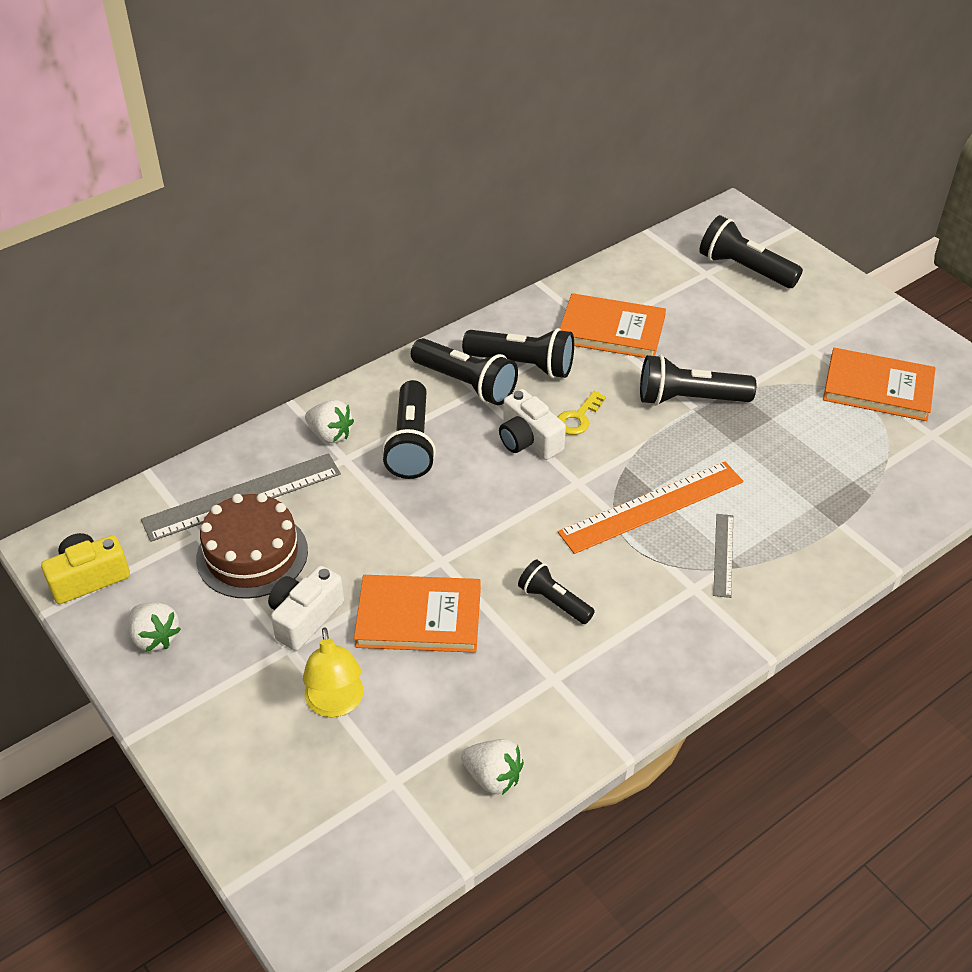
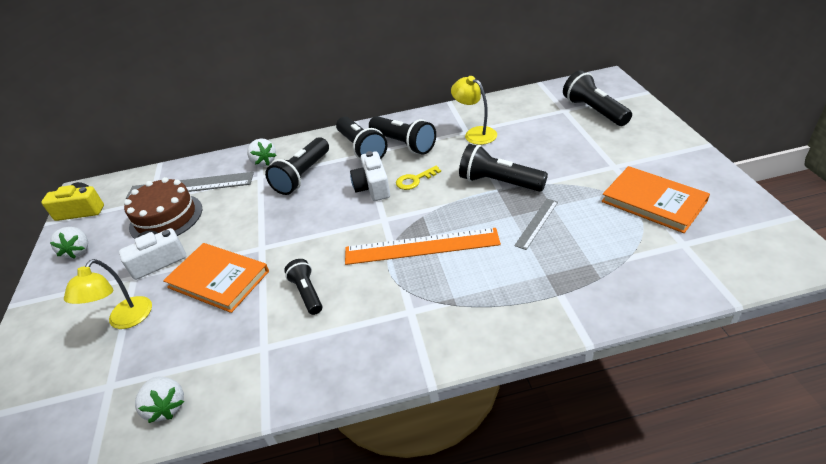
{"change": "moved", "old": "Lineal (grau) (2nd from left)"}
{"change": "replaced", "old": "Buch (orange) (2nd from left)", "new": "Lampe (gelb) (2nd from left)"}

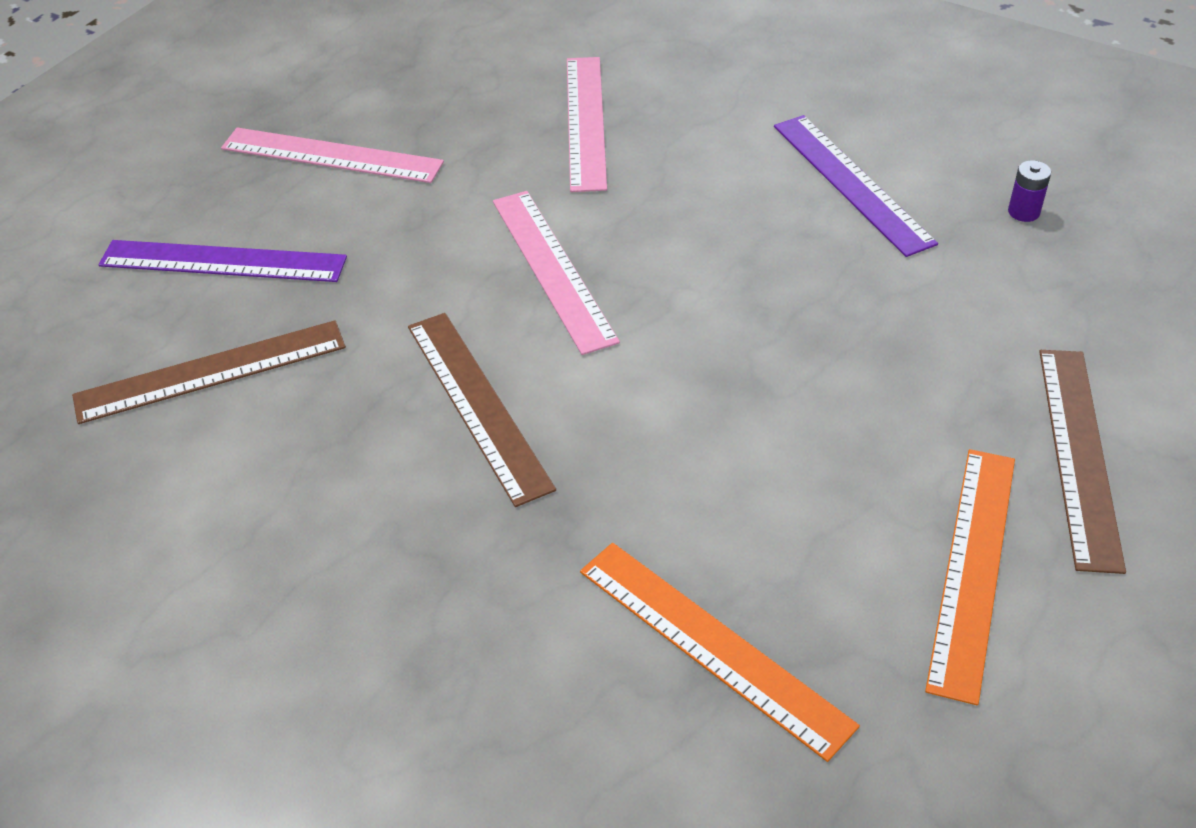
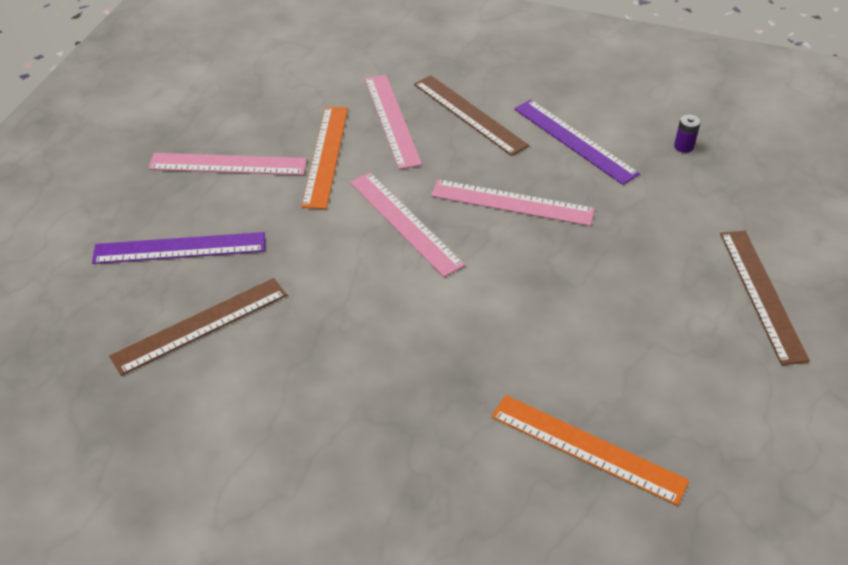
{"change": "added", "new": "Lineal (rosa) (4th from left)"}
{"change": "moved", "old": "Lineal (braun) (2nd from left)"}
{"change": "moved", "old": "Lineal (orange) (2nd from left in the first image)", "new": "Lineal (orange) (1st from left)"}

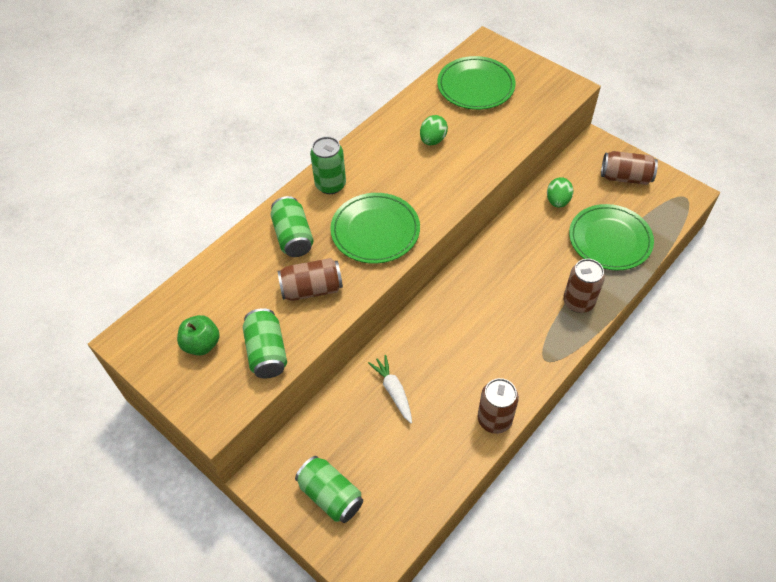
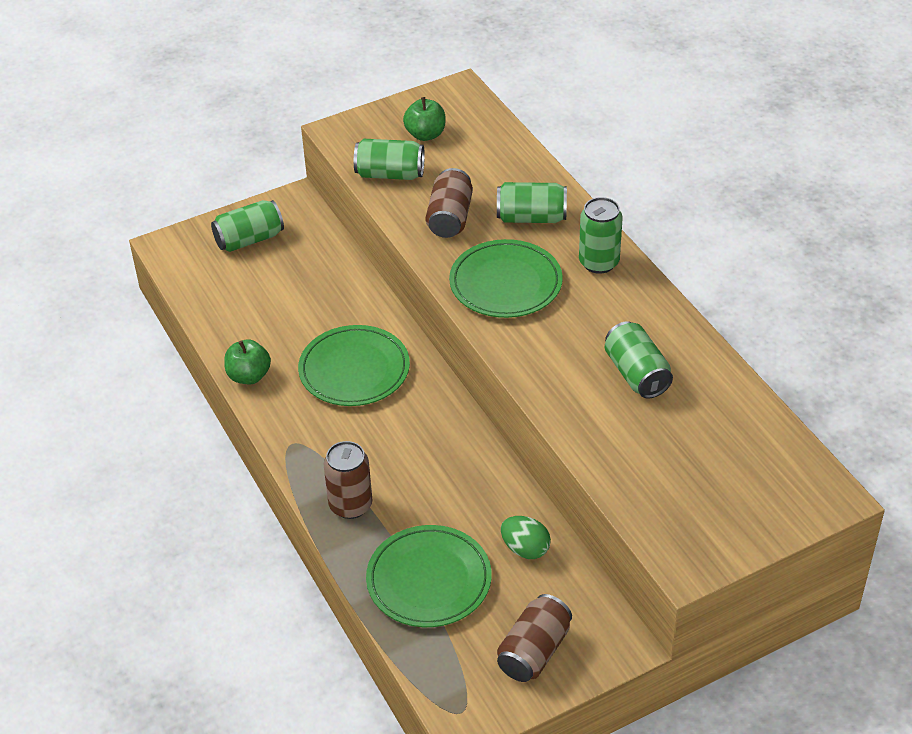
{"change": "removed", "old": "Karotte (weiß)"}
{"change": "moved", "old": "Teller (grün) (2nd from left in the first image)", "new": "Teller (grün) (1st from left)"}
{"change": "replaced", "old": "Ei (grün) (1st from left)", "new": "Dose (grün) (5th from left)"}
{"change": "replaced", "old": "Dose (braun) (2nd from left)", "new": "Apfel (grün) (1st from left)"}

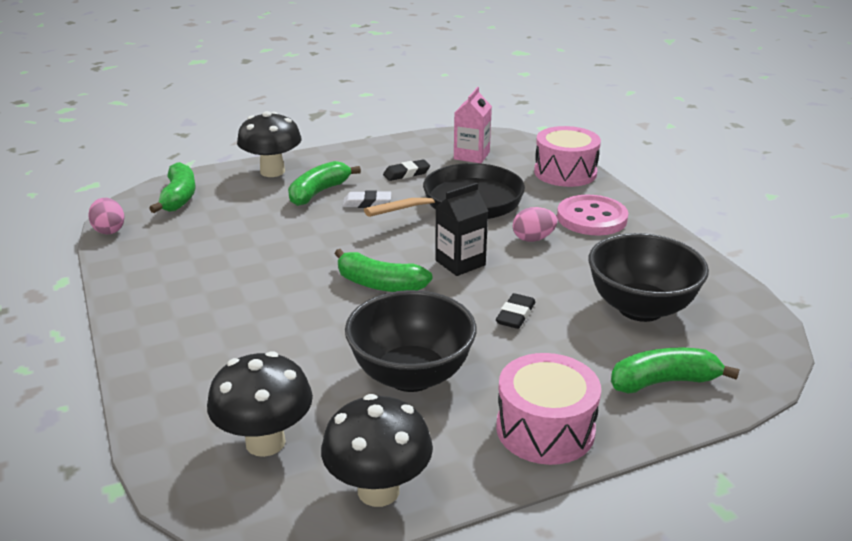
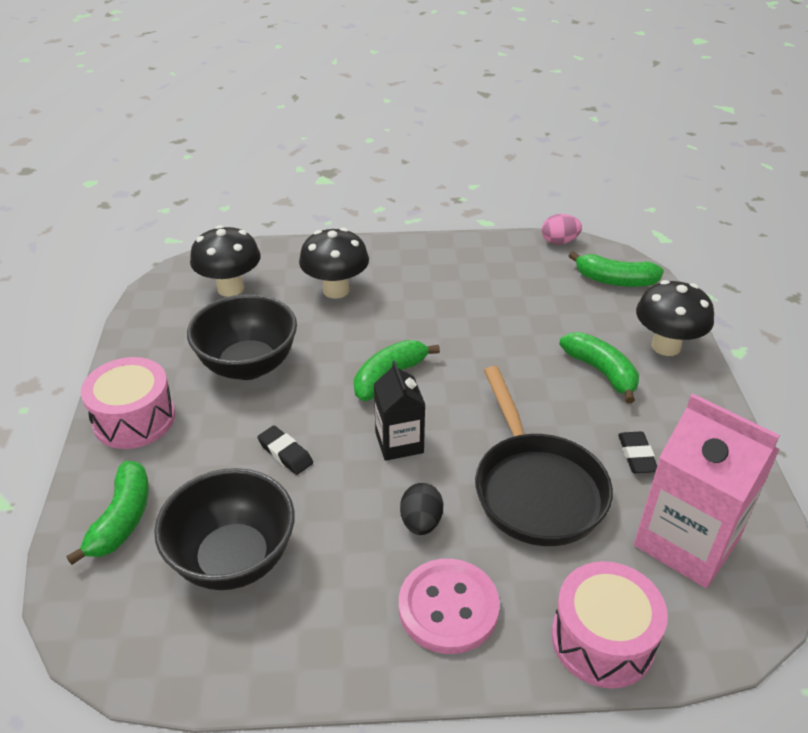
{"change": "removed", "old": "Radiergummi (weiß)"}
{"change": "moved", "old": "Pilz (schwarz) (3rd from left in the first image)", "new": "Pilz (schwarz) (2nd from left)"}
{"change": "recoloured", "old": "Ei (rosa) (2nd from left)", "new": "Ei (schwarz)"}
{"change": "resized", "old": "Getränkekarton (rosa)", "factor": 1.74}

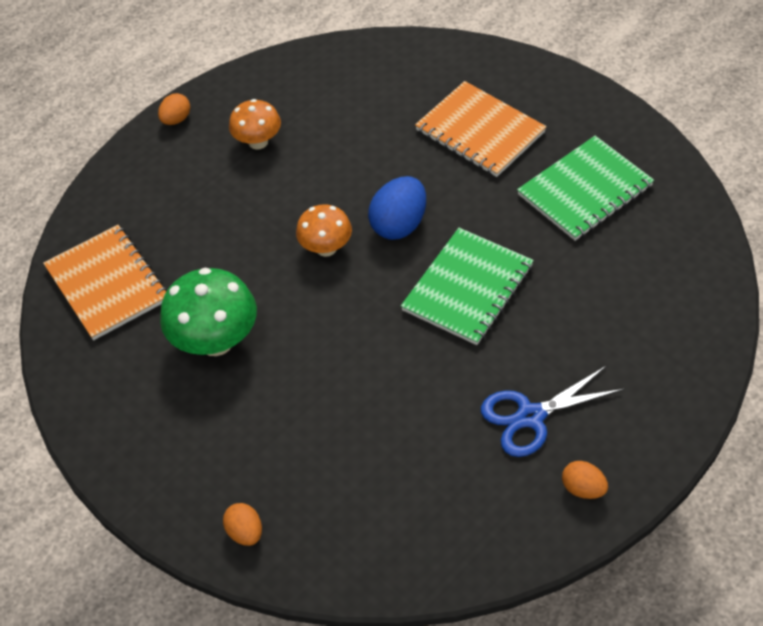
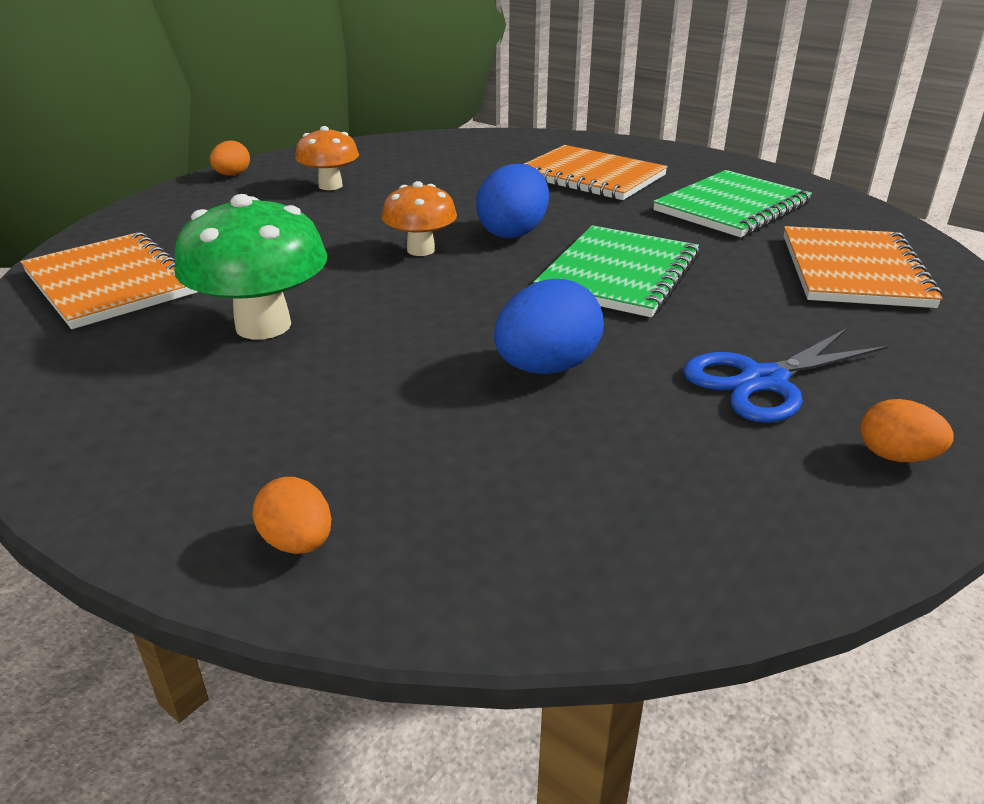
{"change": "added", "new": "Ei (blau) (2nd from left)"}
{"change": "added", "new": "Notizbuch (orange) (3rd from left)"}

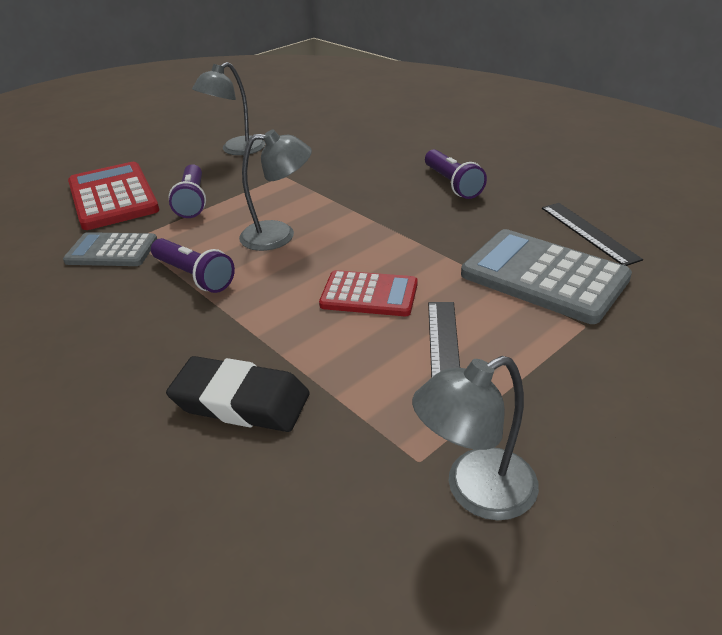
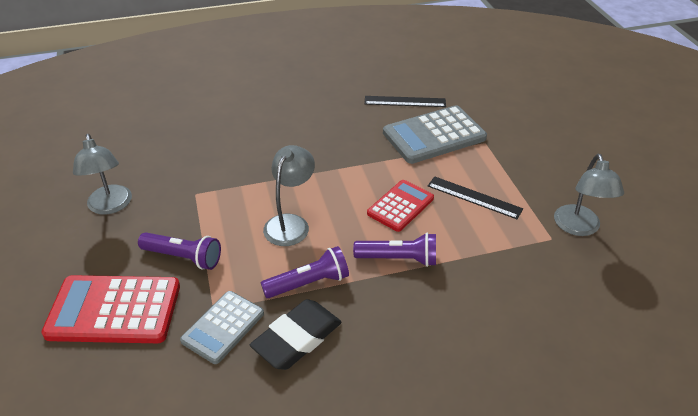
{"change": "moved", "old": "Radiergummi (schwarz)"}
{"change": "moved", "old": "Taschenlampe (lila) (3rd from left)"}

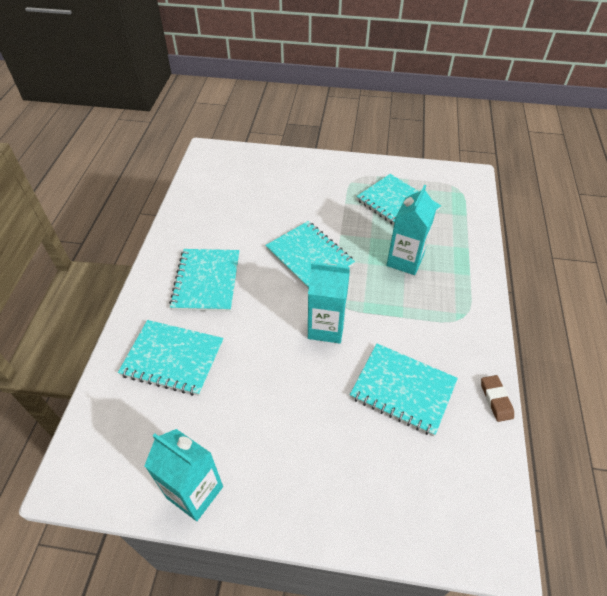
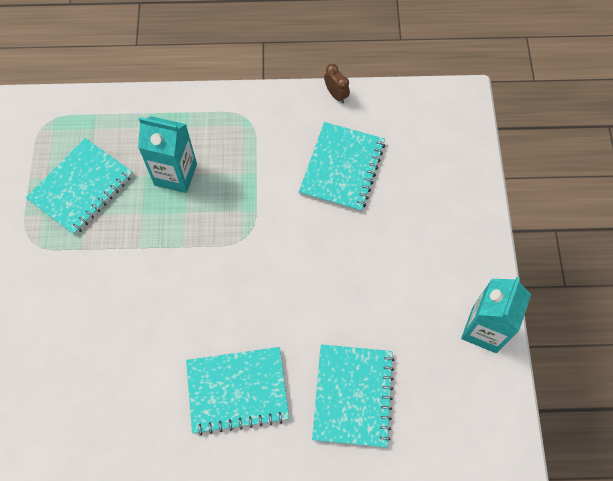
{"change": "removed", "old": "Notizbuch (türkis) (3rd from left)"}
{"change": "removed", "old": "Getränkekarton (türkis) (2nd from left)"}
{"change": "replaced", "old": "Radiergummi (braun)", "new": "Wecker (braun)"}

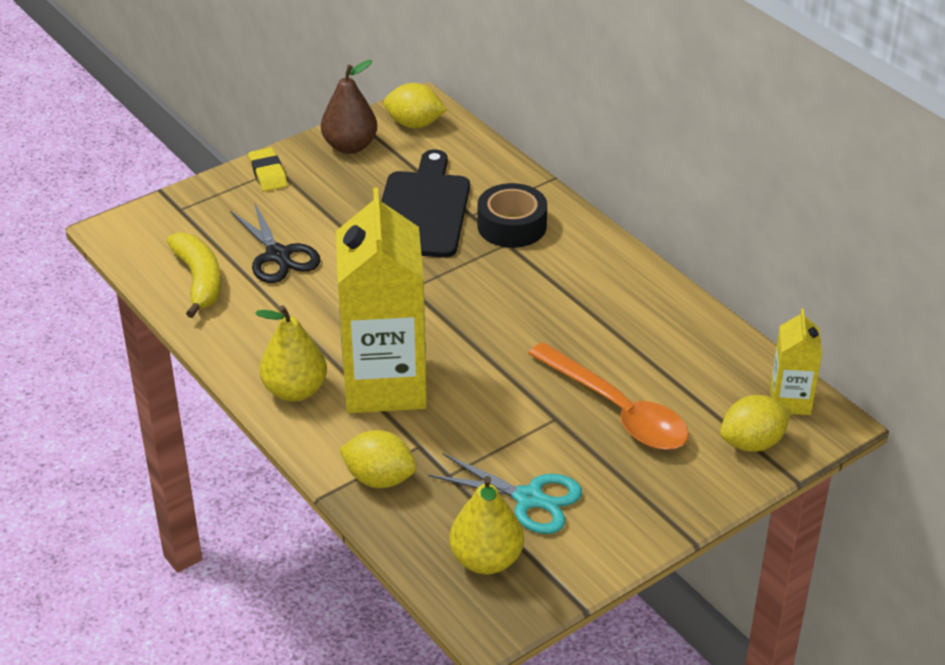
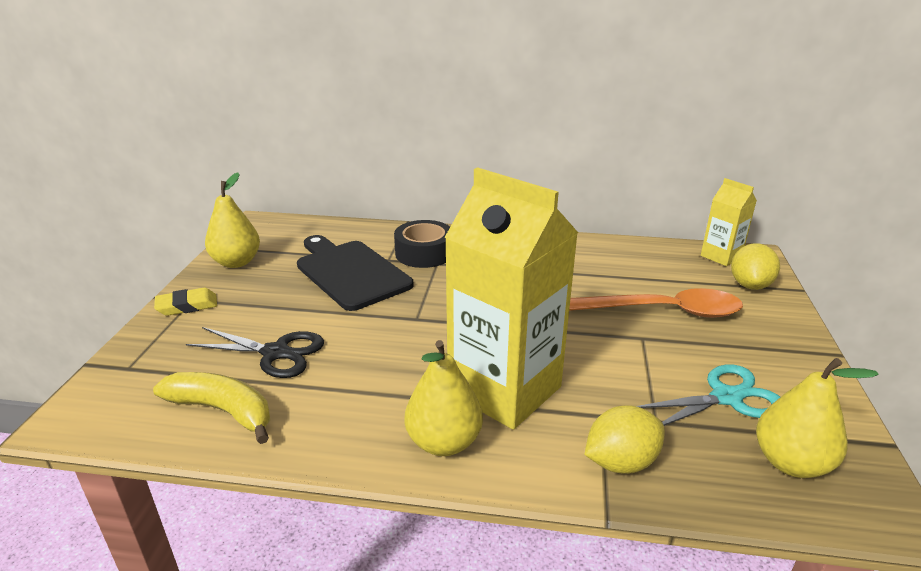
{"change": "removed", "old": "Zitrone (gelb) (2nd from left)"}
{"change": "recoloured", "old": "Birne (braun)", "new": "Birne (gelb) (1st from left)"}
{"change": "turned", "old": "Radiergummi (gelb)", "degrees": -45}

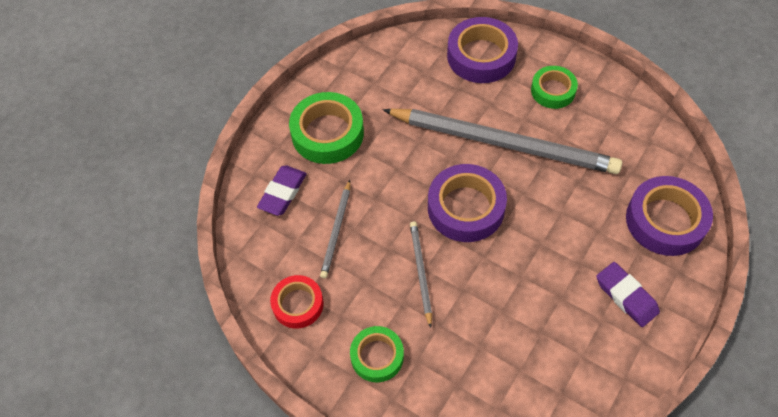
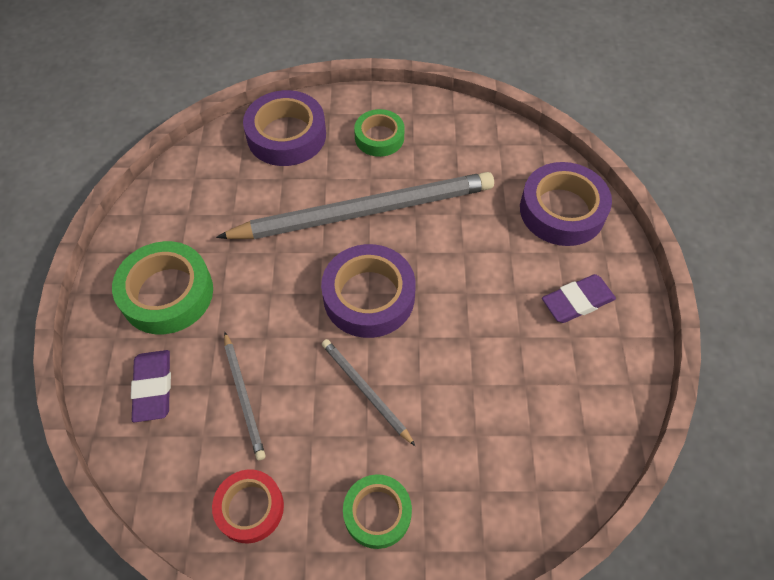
{"change": "turned", "old": "Radiergummi (lila) (2nd from left)", "degrees": -45}

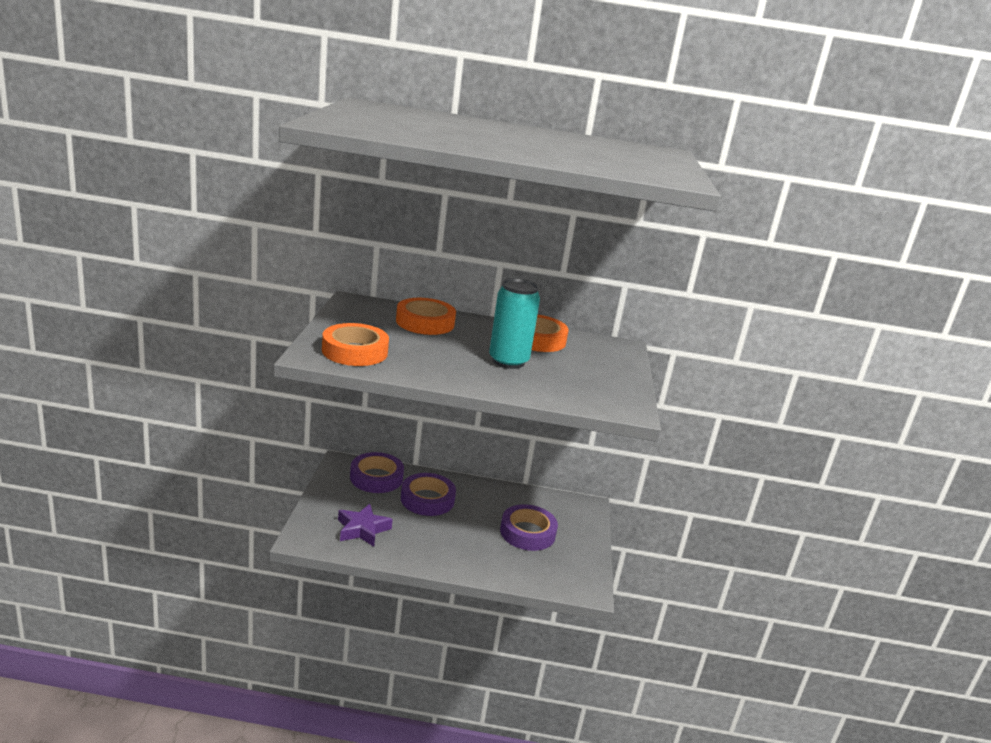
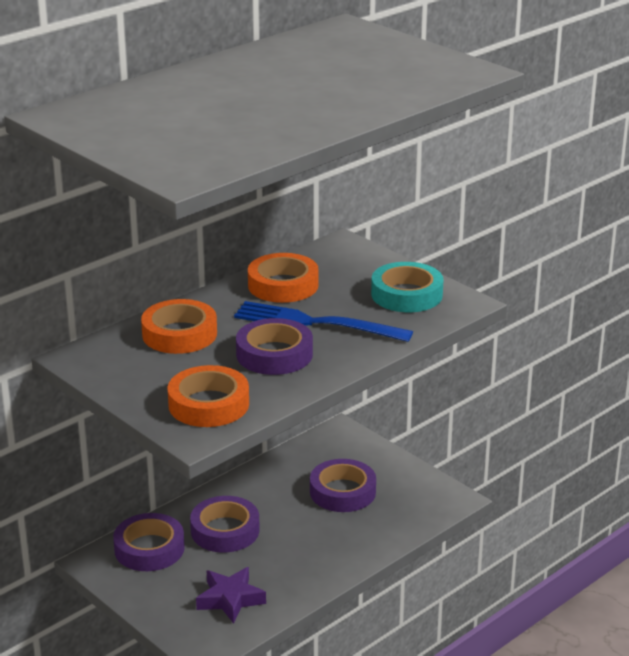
{"change": "added", "new": "Klebeband (lila) (3rd from left)"}
{"change": "added", "new": "Klebeband (türkis)"}
{"change": "replaced", "old": "Dose (türkis)", "new": "Gabel (blau)"}

